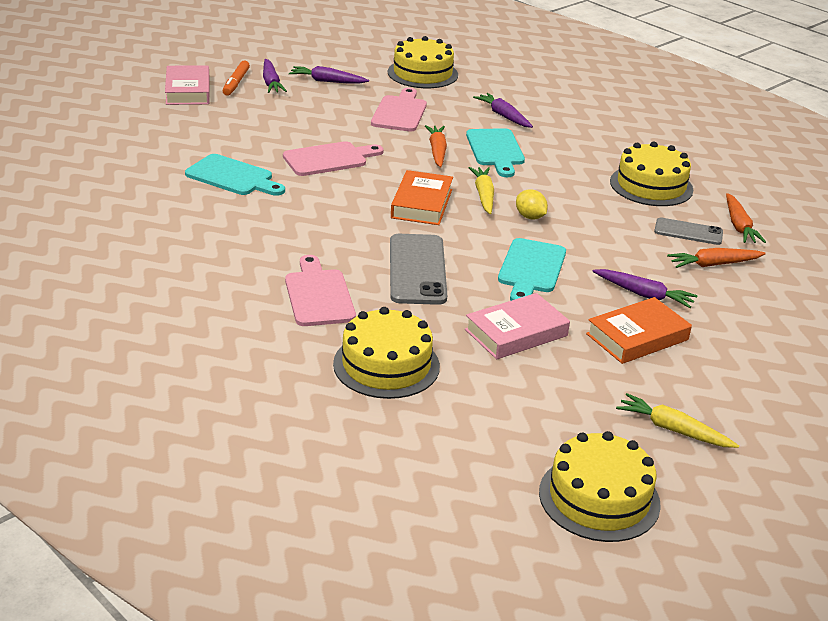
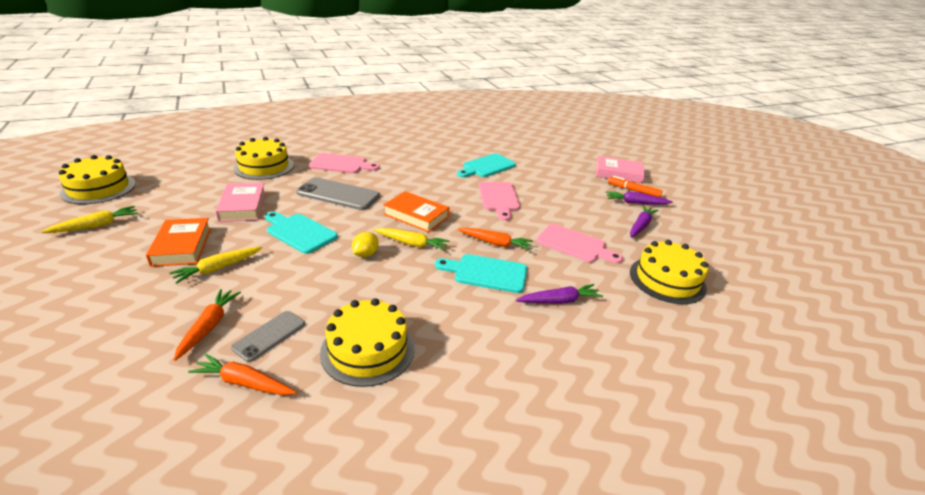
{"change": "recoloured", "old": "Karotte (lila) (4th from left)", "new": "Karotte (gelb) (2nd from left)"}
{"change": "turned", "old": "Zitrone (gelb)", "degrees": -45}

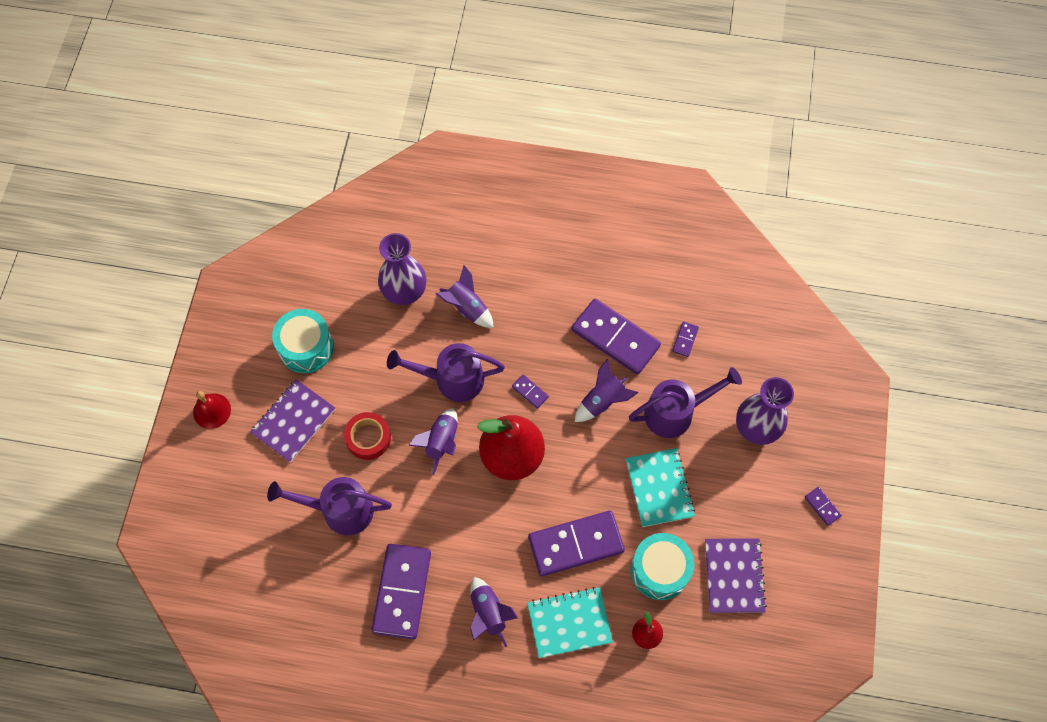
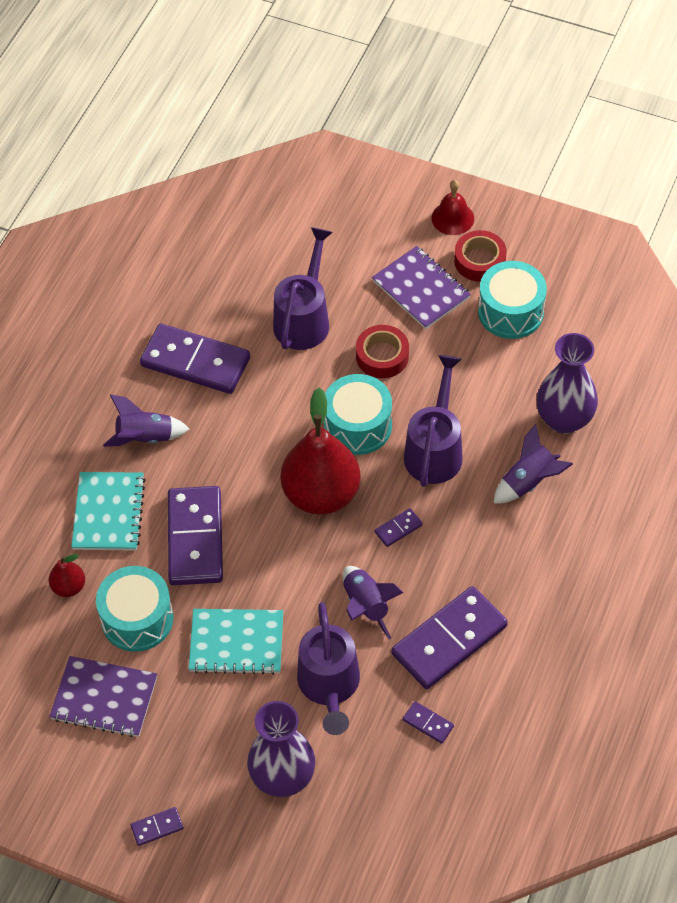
{"change": "added", "new": "Klebeband (rot) (2nd from left)"}
{"change": "replaced", "old": "Rakete (lila) (1st from left)", "new": "Trommel (türkis) (2nd from left)"}

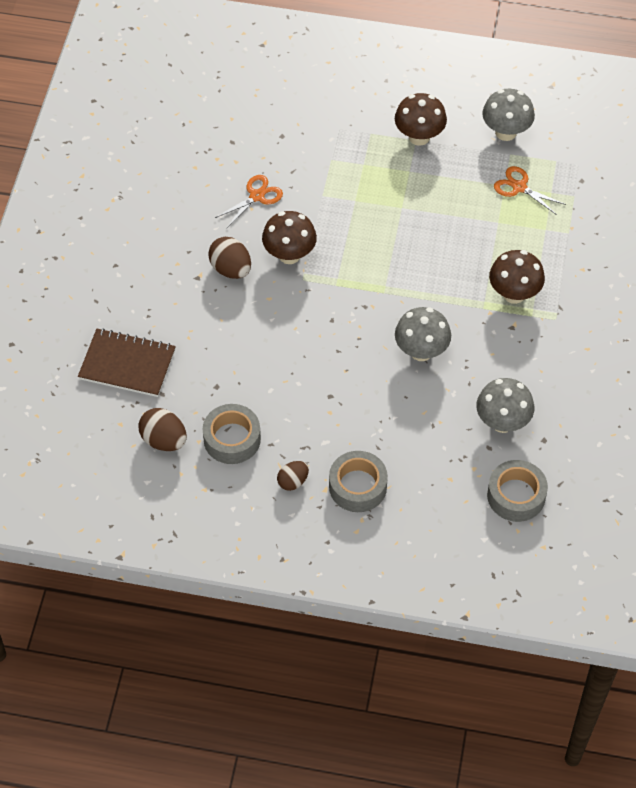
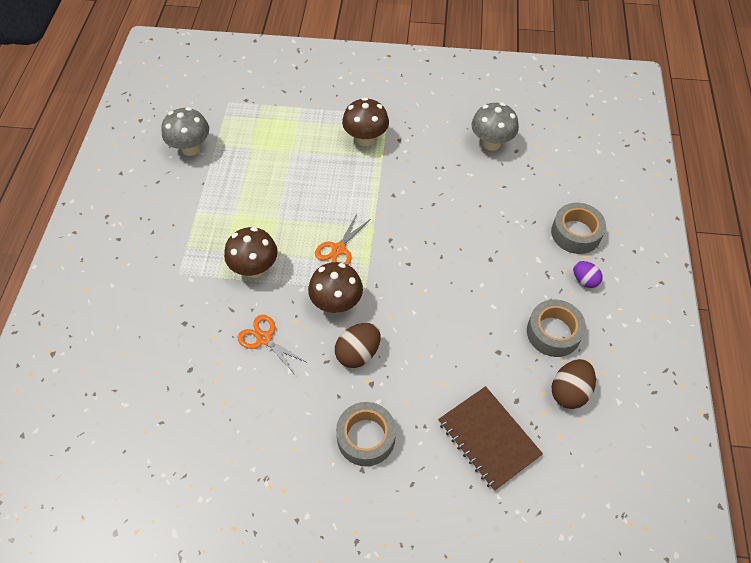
{"change": "removed", "old": "Pilz (grau) (1st from left)"}
{"change": "moved", "old": "Pilz (braun) (2nd from left in the first image)", "new": "Pilz (braun) (1st from left)"}
{"change": "moved", "old": "Klebeband (grau) (3rd from left in the first image)", "new": "Klebeband (grau) (1st from left)"}
{"change": "moved", "old": "Schere (orange) (2nd from left)"}
{"change": "recoloured", "old": "Ei (braun) (3rd from left)", "new": "Ei (lila)"}
{"change": "turned", "old": "Notizbuch (braun)", "degrees": -45}

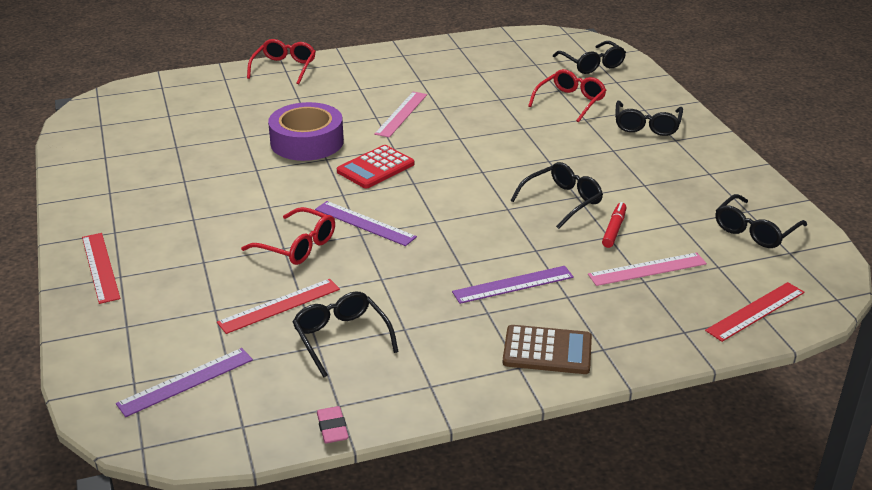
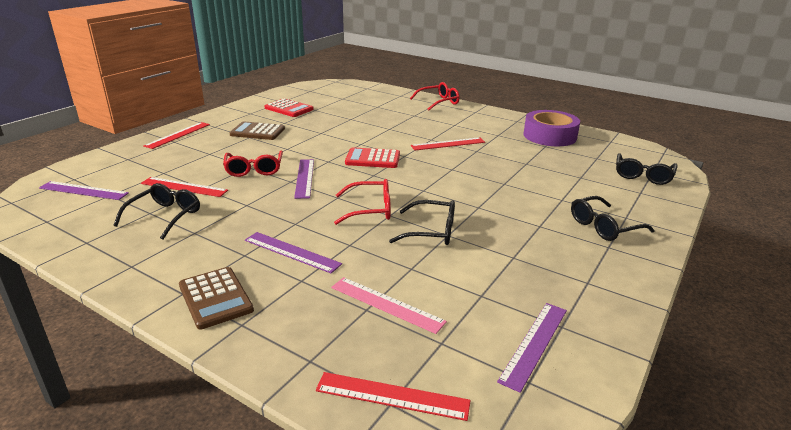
{"change": "removed", "old": "Radiergummi (rosa)"}
{"change": "removed", "old": "Filzstift (rot)"}
{"change": "added", "new": "Taschenrechner (braun) (2nd from left)"}
{"change": "added", "new": "Taschenrechner (rot) (1st from left)"}
{"change": "moved", "old": "Klebeband (lila)"}
{"change": "moved", "old": "Brille (rot) (3rd from left in the first image)", "new": "Brille (rot) (2nd from left)"}
{"change": "replaced", "old": "Brille (schwarz) (5th from left)", "new": "Lineal (lila) (4th from left)"}
{"change": "recoloured", "old": "Lineal (rosa) (1st from left)", "new": "Lineal (rot) (4th from left)"}

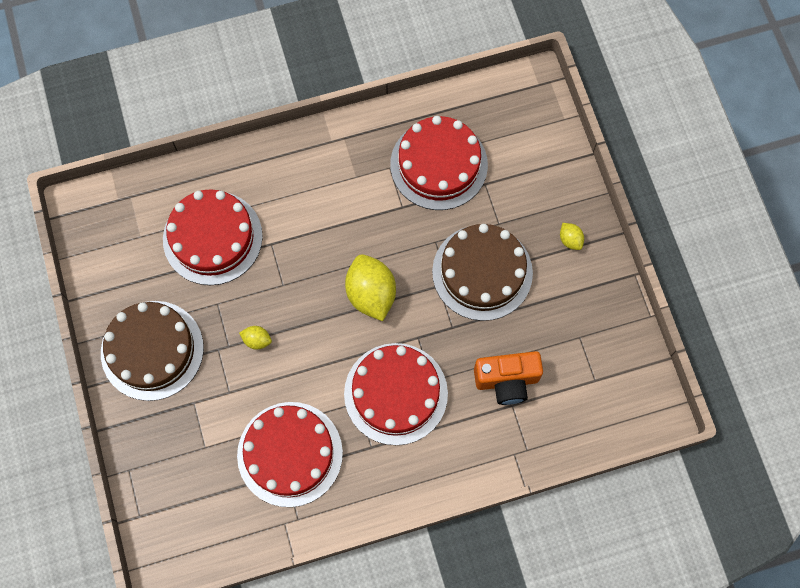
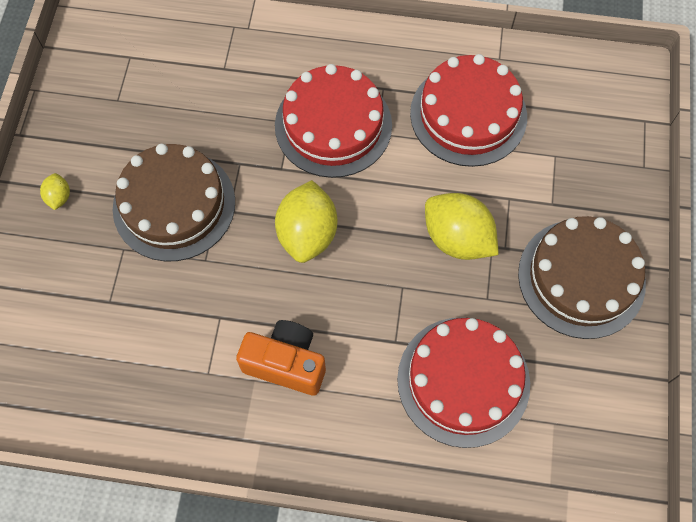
{"change": "removed", "old": "Kuchen (rot) (4th from left)"}
{"change": "moved", "old": "Kamera (orange)"}
{"change": "resized", "old": "Zitrone (gelb) (1st from left in the first image)", "factor": 2.14}

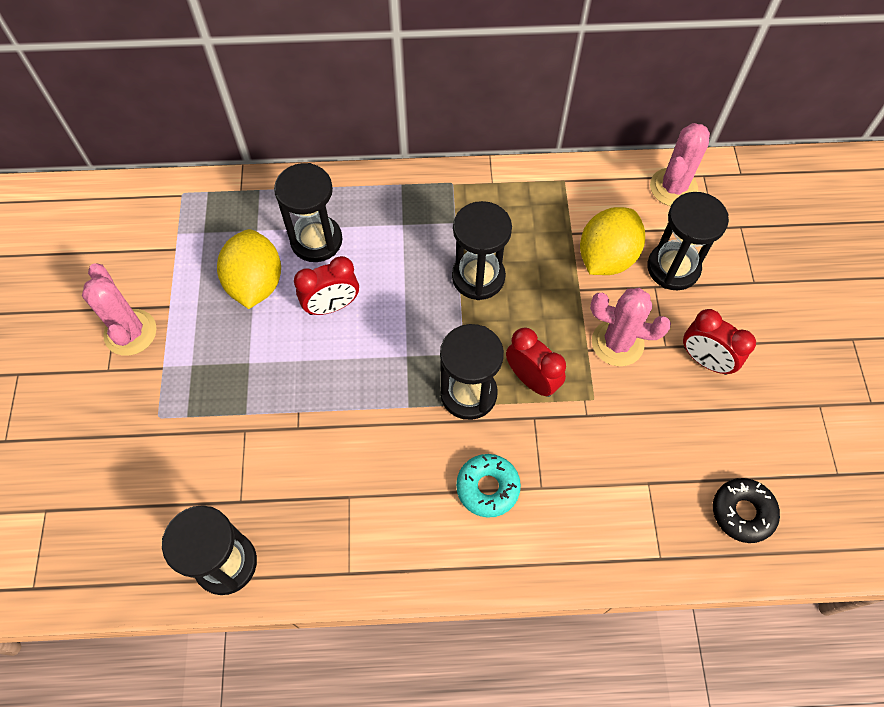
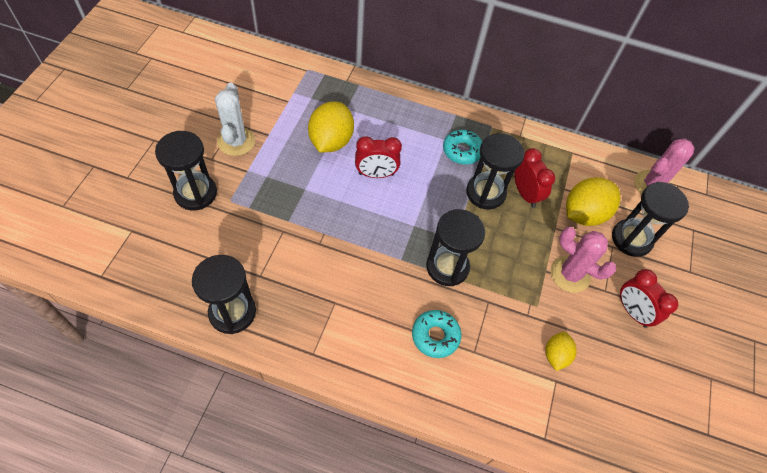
{"change": "removed", "old": "Donut (schwarz)"}
{"change": "added", "new": "Donut (türkis) (2nd from left)"}
{"change": "added", "new": "Zitrone (gelb) (2nd from left)"}
{"change": "moved", "old": "Sanduhr (schwarz) (2nd from left in the first image)", "new": "Sanduhr (schwarz) (1st from left)"}
{"change": "moved", "old": "Wecker (rot) (2nd from left)"}
{"change": "recoloured", "old": "Kaktus (rosa) (1st from left)", "new": "Kaktus (weiß)"}

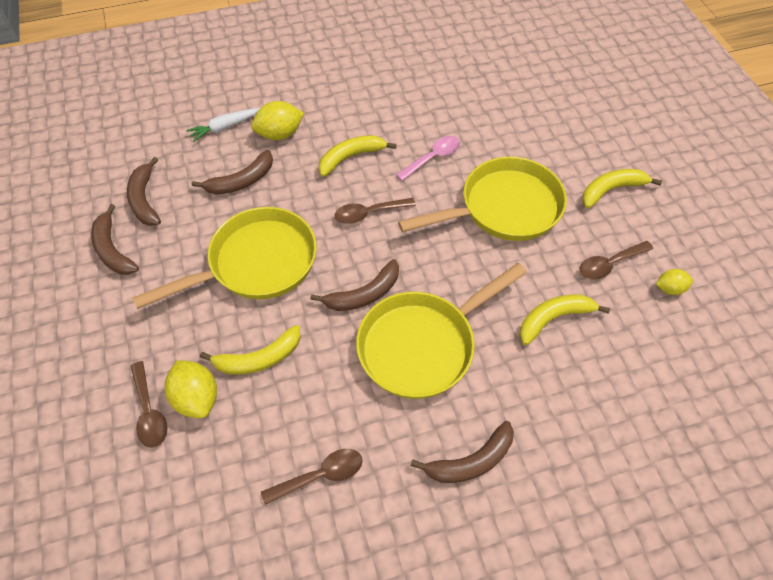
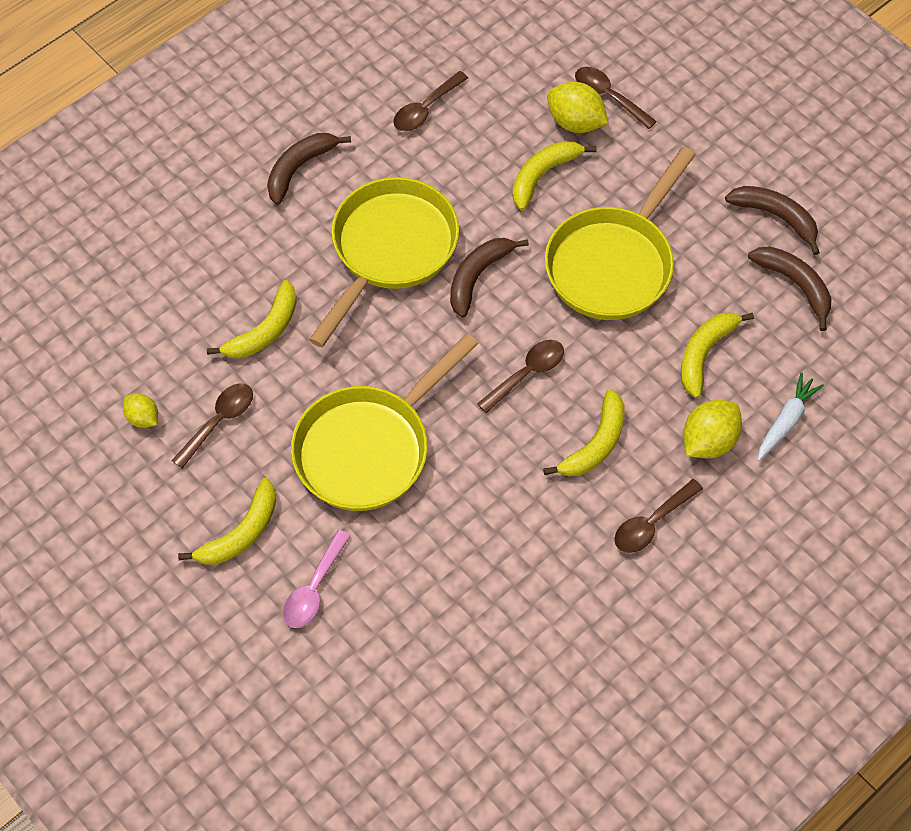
{"change": "added", "new": "Löffel (braun) (5th from left)"}
{"change": "moved", "old": "Löffel (rosa)"}
{"change": "recoloured", "old": "Banane (braun) (3rd from left)", "new": "Banane (gelb) (5th from left)"}
{"change": "turned", "old": "Zitrone (gelb) (3rd from left in the first image)", "degrees": 75}

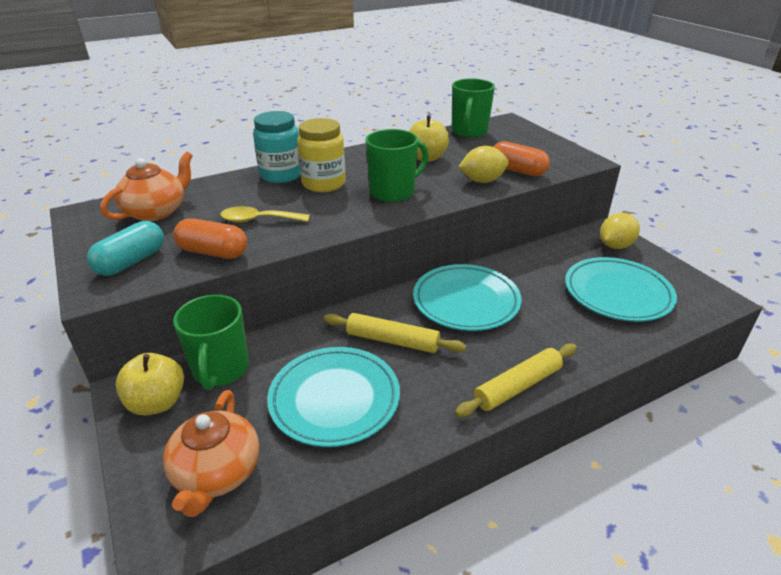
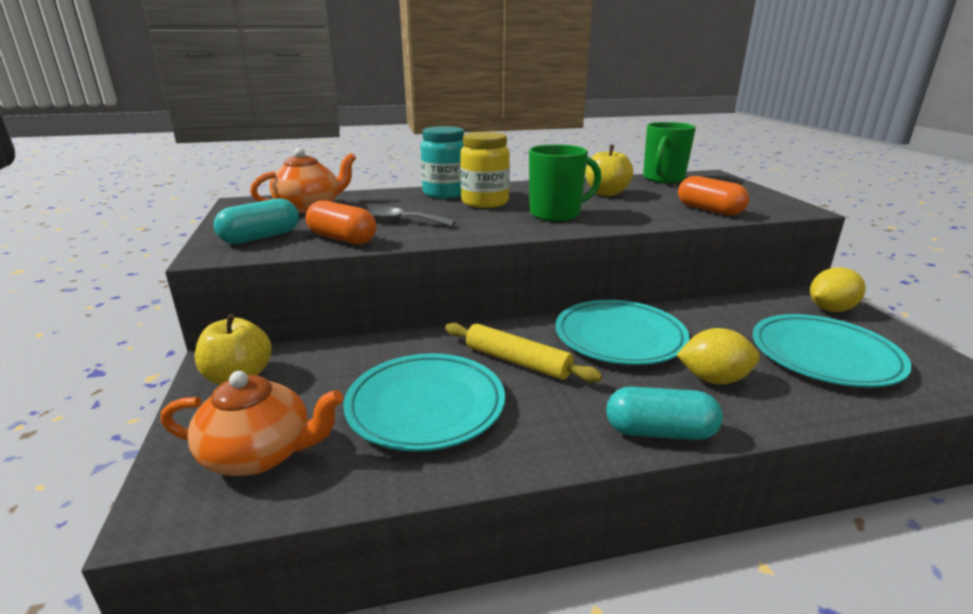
{"change": "removed", "old": "Tasse (grün) (1st from left)"}
{"change": "moved", "old": "Zitrone (gelb) (1st from left)"}
{"change": "replaced", "old": "Nudelholz (gelb) (2nd from left)", "new": "Kapsel (türkis) (2nd from left)"}
{"change": "recoloured", "old": "Löffel (gelb)", "new": "Löffel (grau)"}
{"change": "turned", "old": "Teekanne (orange) (2nd from left in the first image)", "degrees": -105}

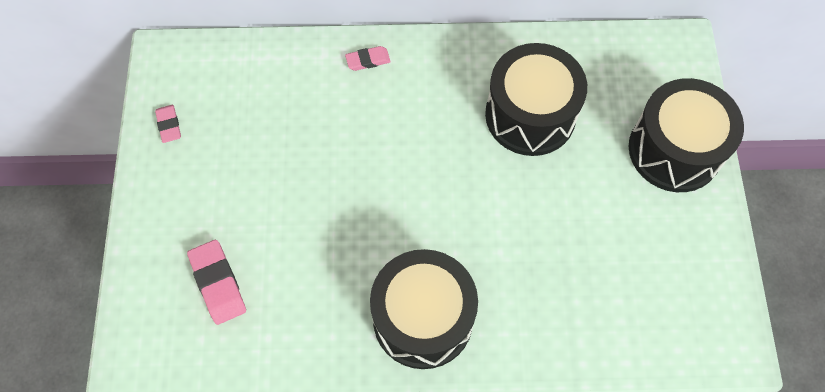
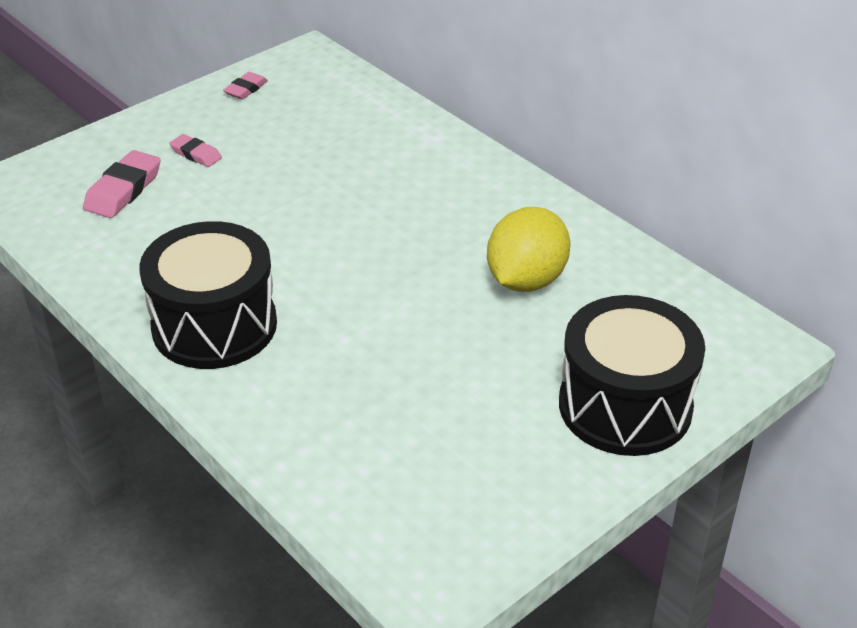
{"change": "moved", "old": "Radiergummi (rosa) (3rd from left in the first image)", "new": "Radiergummi (rosa) (2nd from left)"}
{"change": "replaced", "old": "Trommel (schwarz) (2nd from left)", "new": "Zitrone (gelb)"}

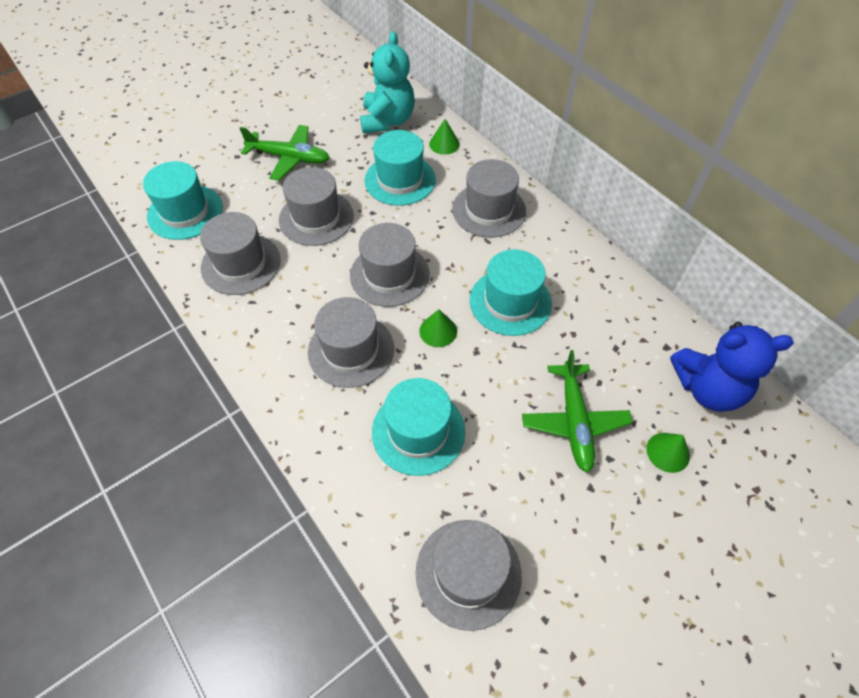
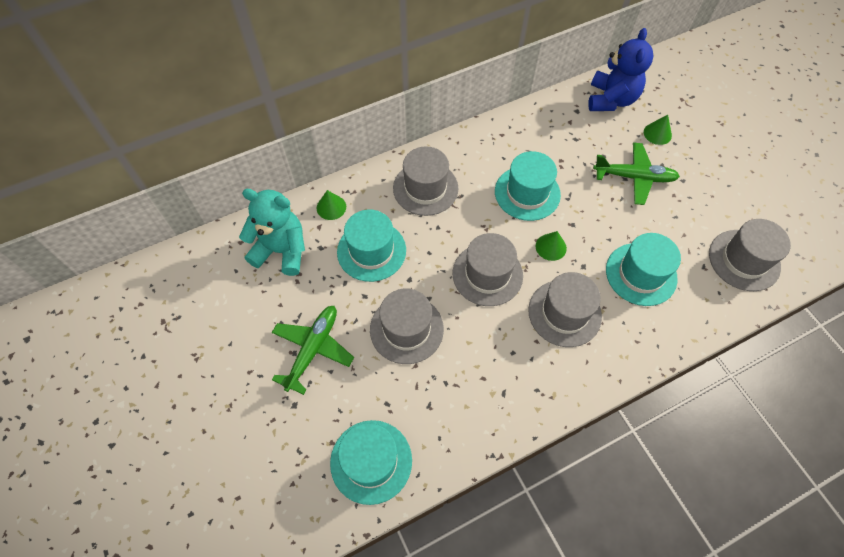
{"change": "removed", "old": "Hut (grau) (1st from left)"}

